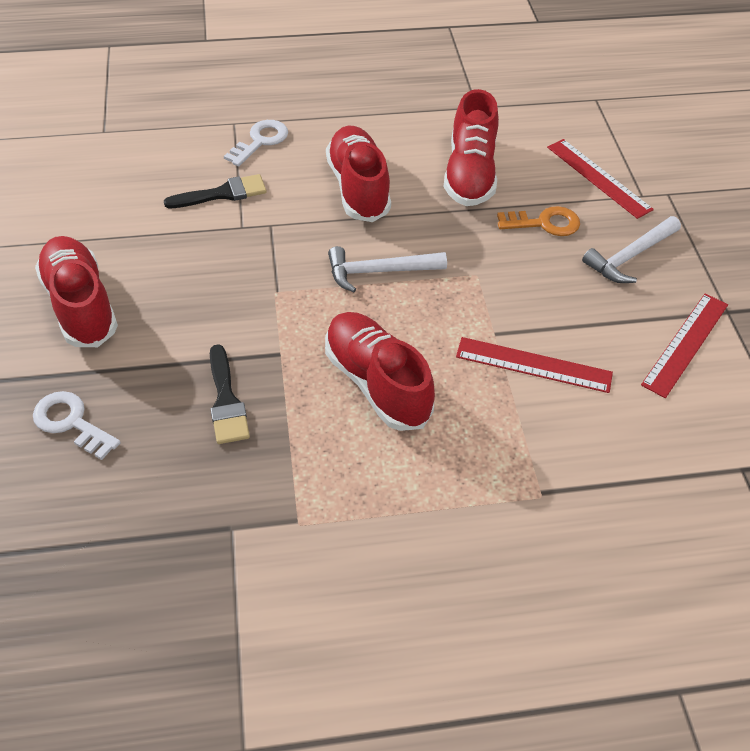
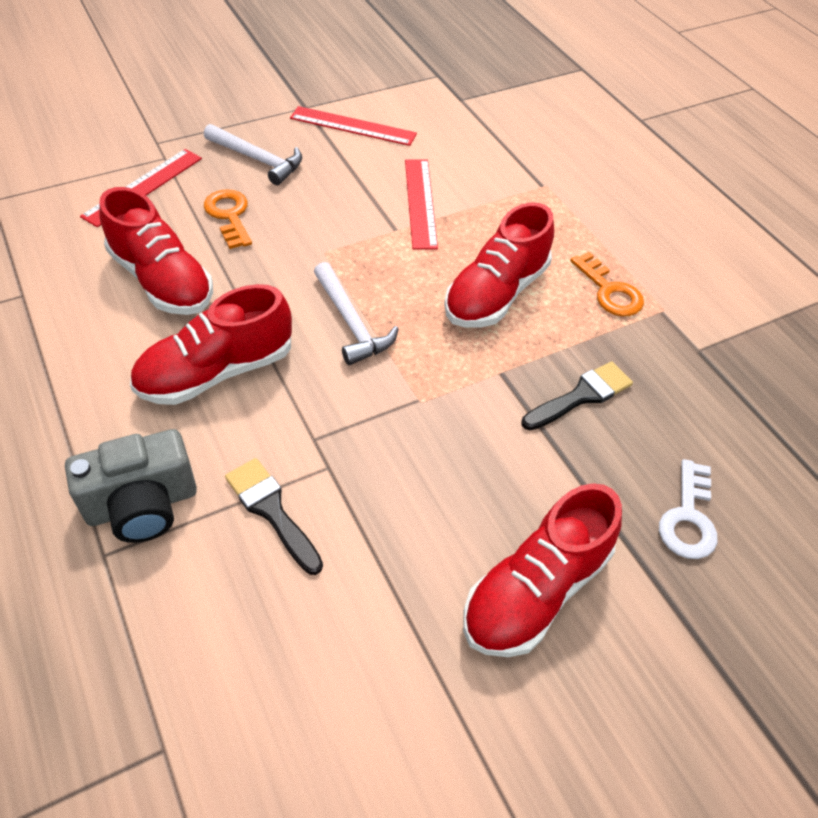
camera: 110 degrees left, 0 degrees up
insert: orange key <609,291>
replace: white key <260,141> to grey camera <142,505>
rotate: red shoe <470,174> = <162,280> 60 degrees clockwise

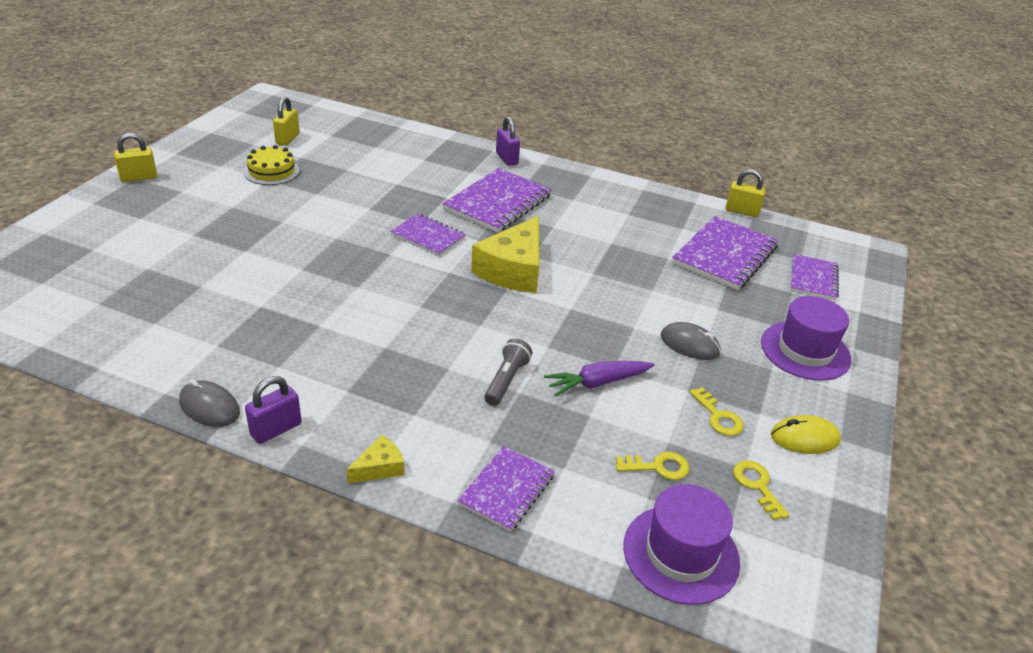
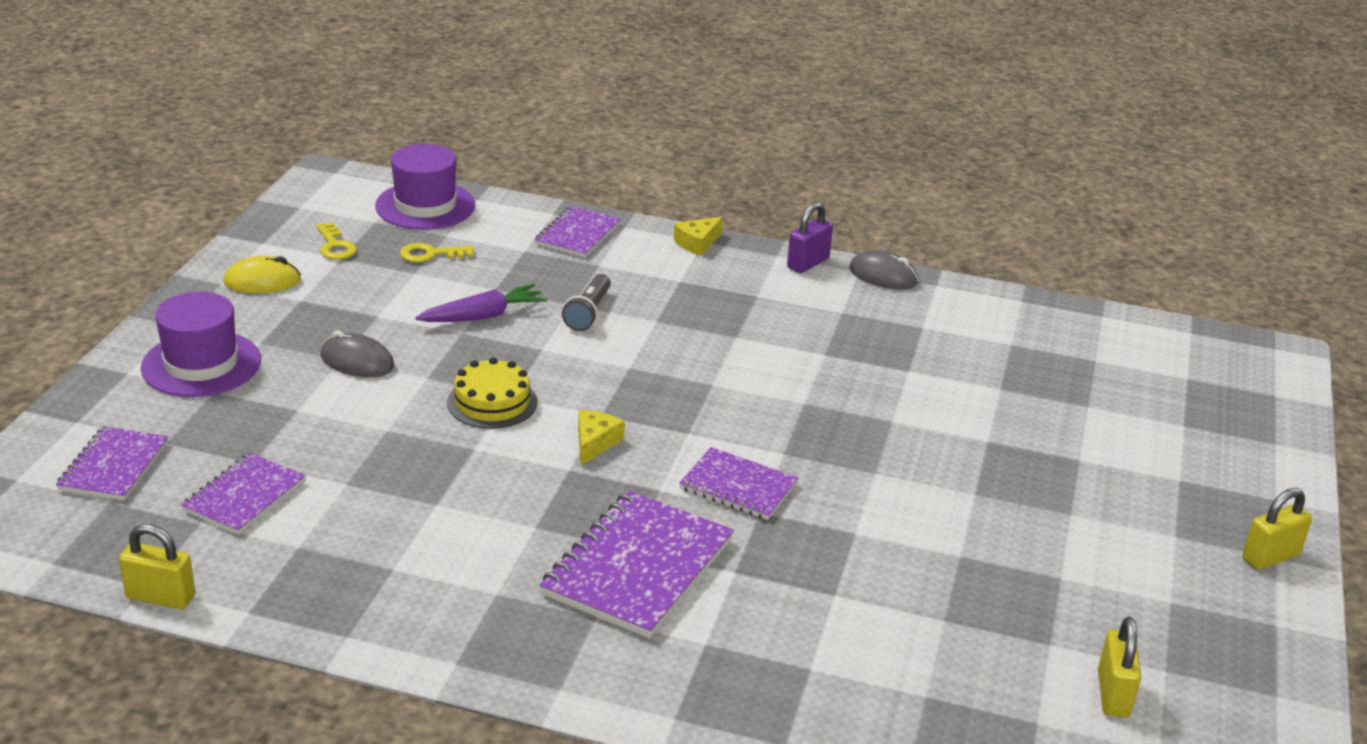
camera: 175 degrees right, 5 degrees down
delete: purple padlock <506,158>; yellow key <718,416>
move: yellow cake <271,171> to <492,402>
resize: yellow cheese <513,270> = <595,443> x0.46; purple notebook <725,255> = <244,496> x0.60

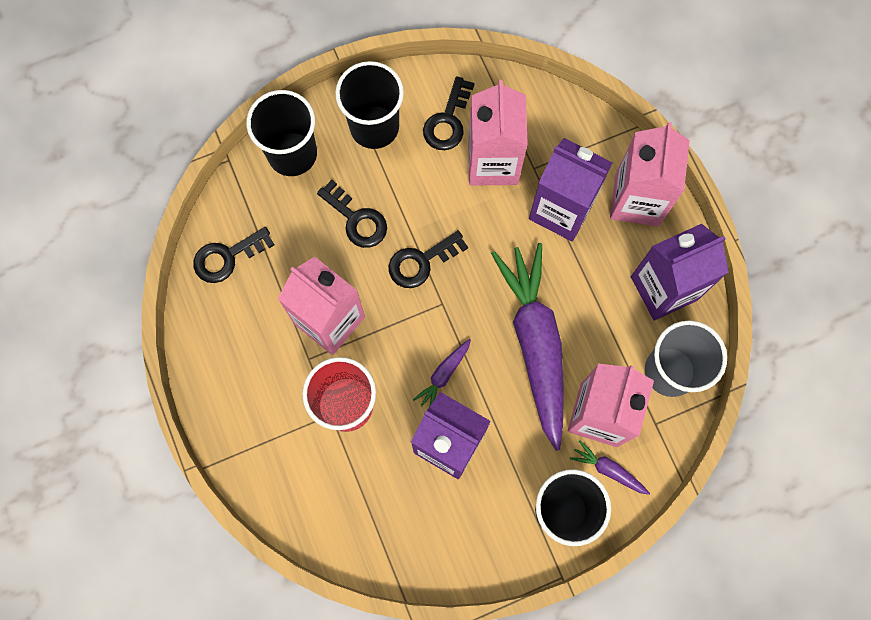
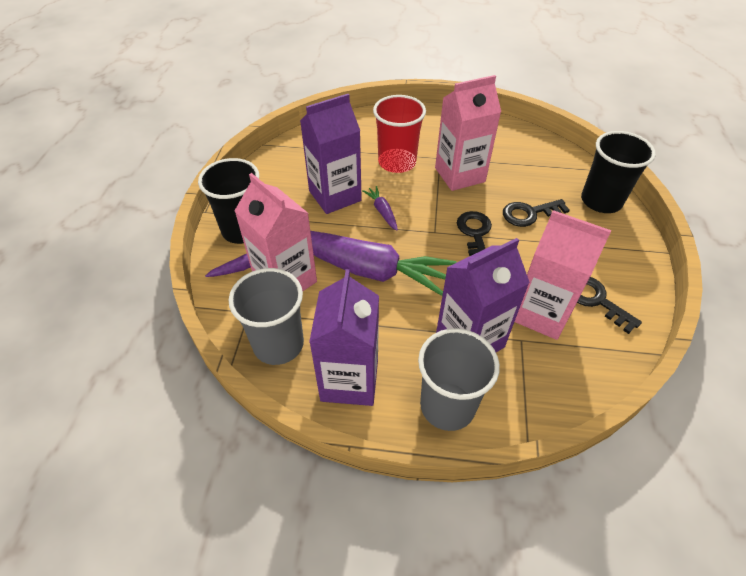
camera: 120 degrees right, 25 degrees down
delete: black cup <374,127>; black key <227,257>
replace: pink carton <637,200> to grey cup <447,406>

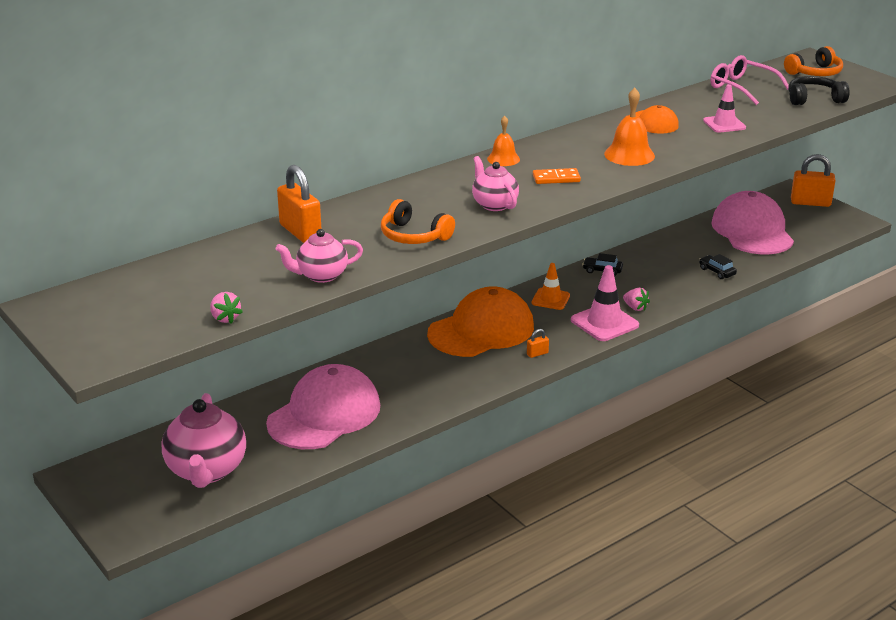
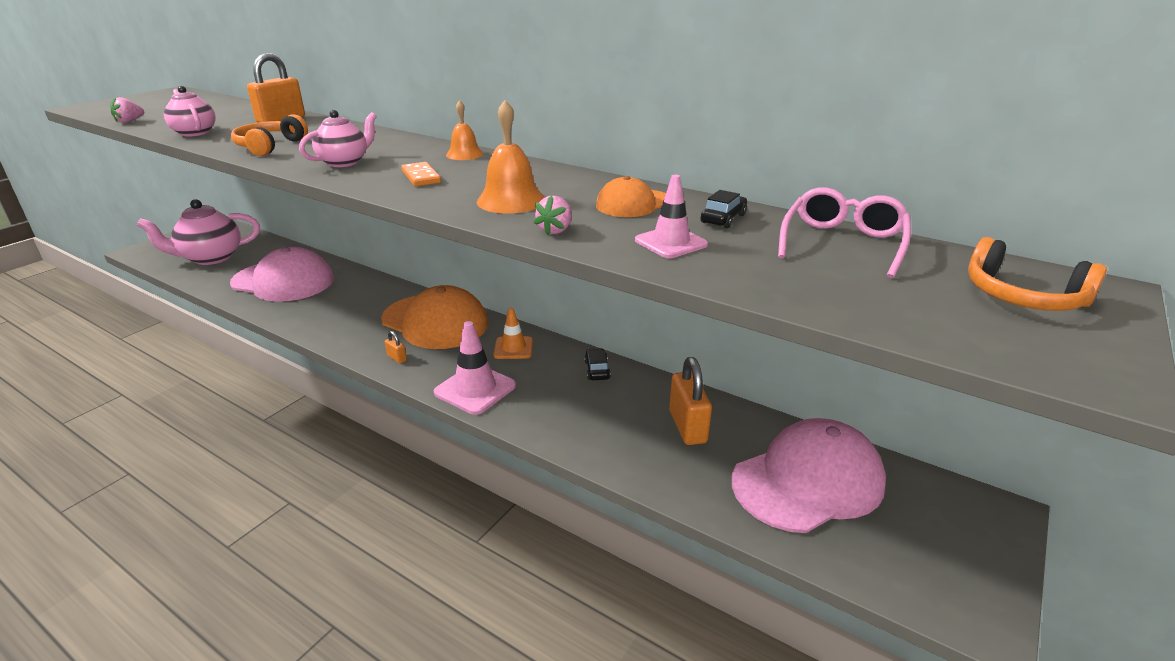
camera: 70 degrees right, 0 degrees up
delete: black headphones <814,99>
move: orange padlock <810,203> to <687,426>; black car <717,272> to <723,219>; pink strawberry <635,308> to <555,230>

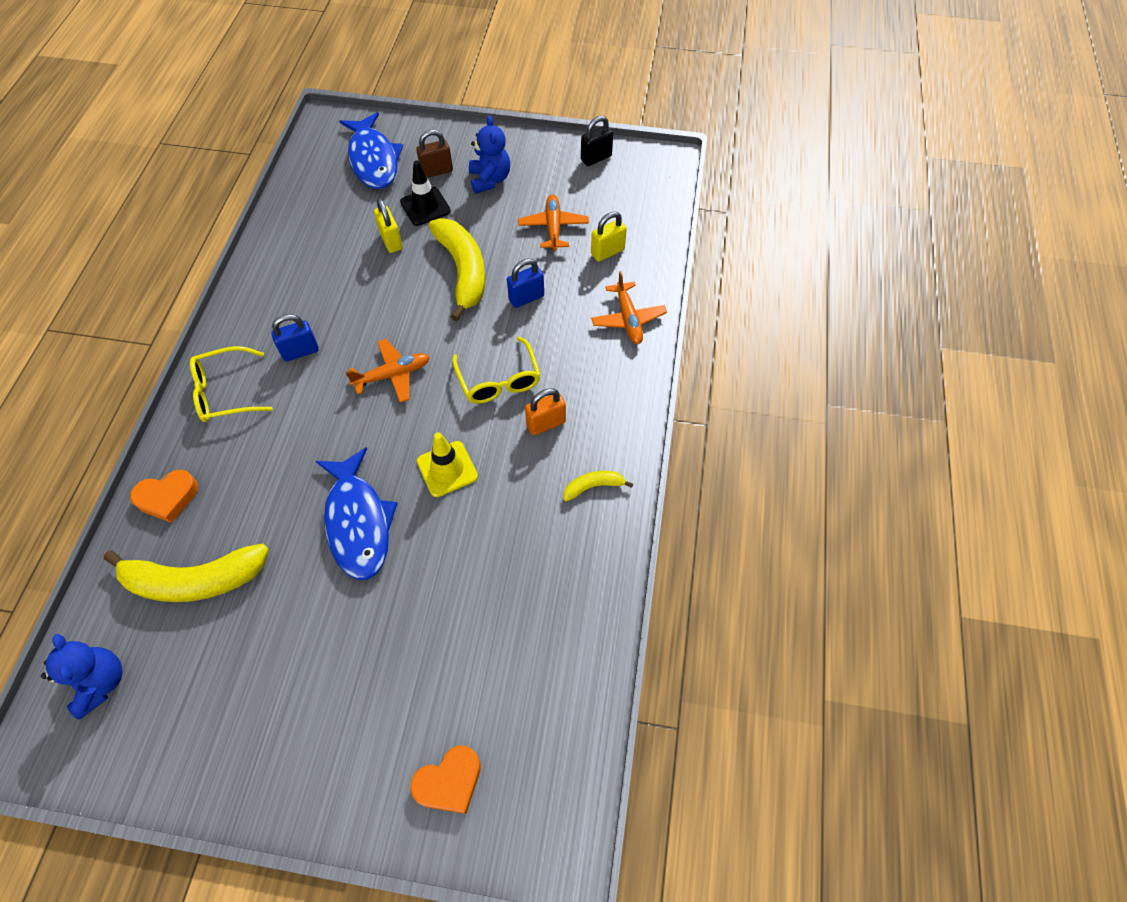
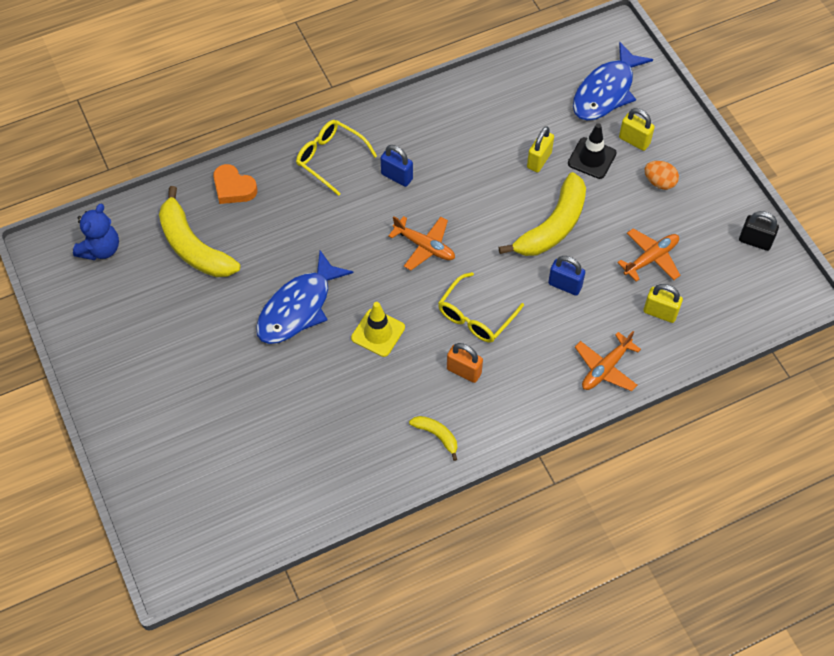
camera: 55 degrees right, 0 degrees up
delete: orange heart <449,782>
replace: blue teddy bear <490,180> to orange egg <659,182>
recolor: brown padlock <437,171> to yellow padlock <634,141>

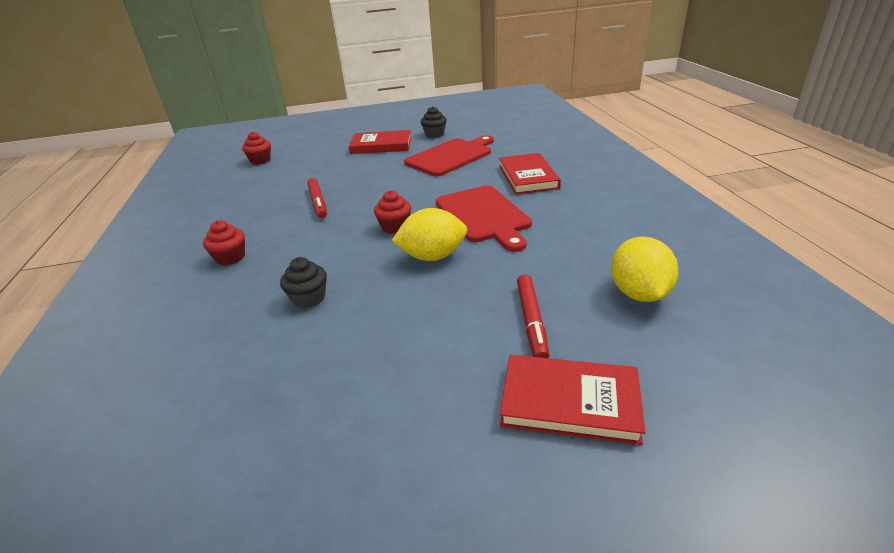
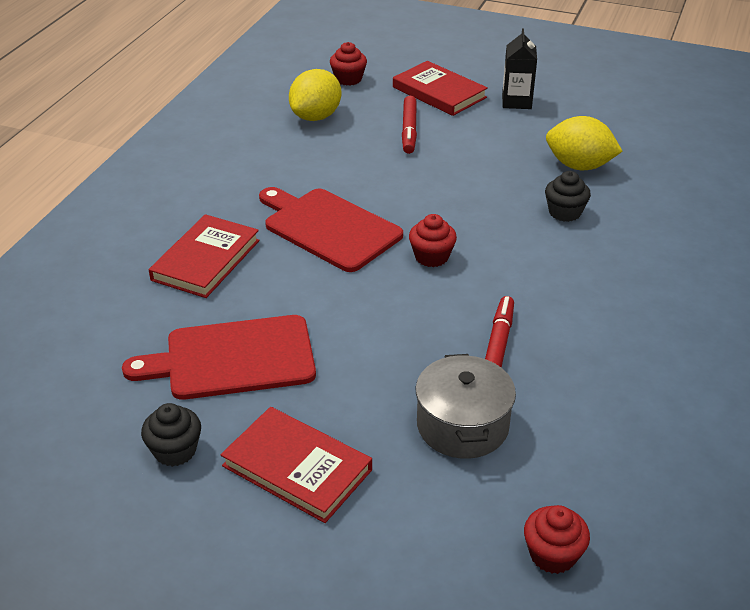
camera: 150 degrees left, 5 degrees up
insert: black carton <516,101>; grey pot <462,425>
move: yellow lemon <432,256> to <579,166>; red cupcake <230,257> to <348,79>
rotate: red cutting board <484,215> = <328,228> 60 degrees counterclockwise; red marker <531,321> = <409,130> 150 degrees clockwise

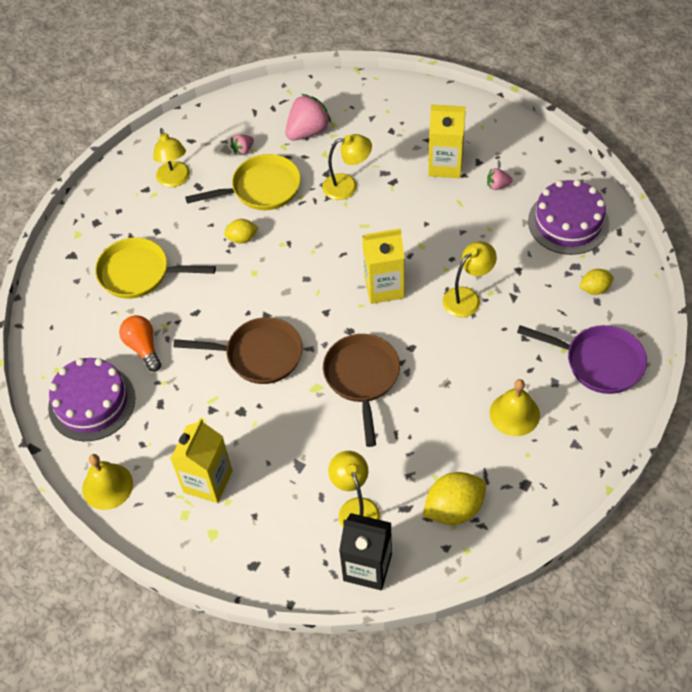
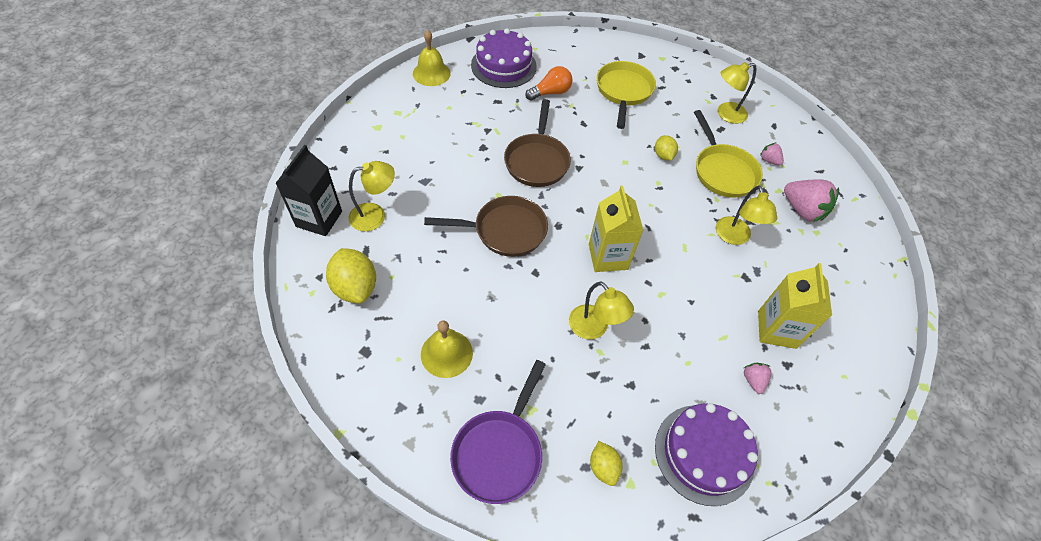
camera: 85 degrees right, 0 degrees up
delete: yellow carton <208,481>

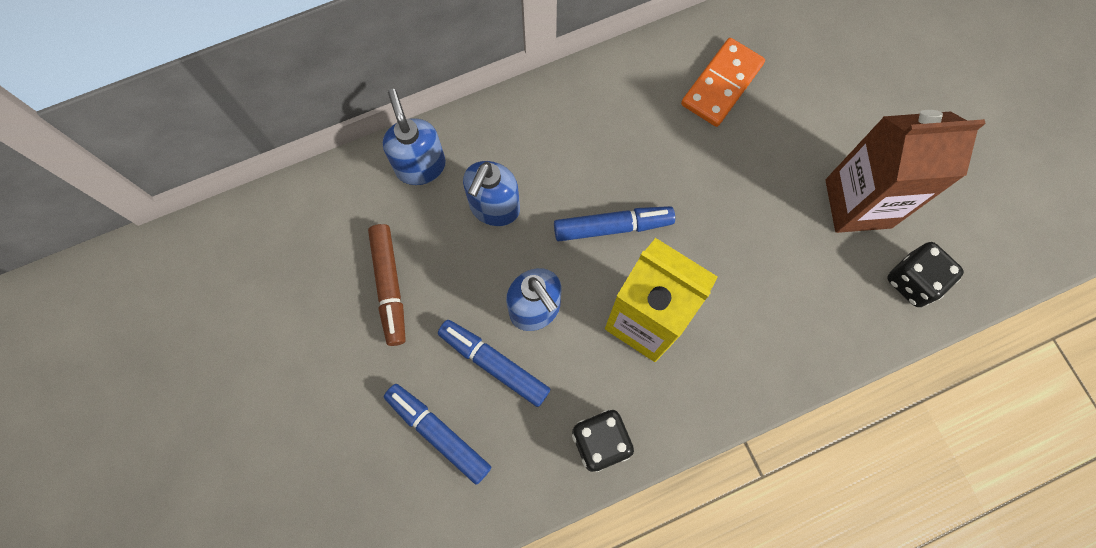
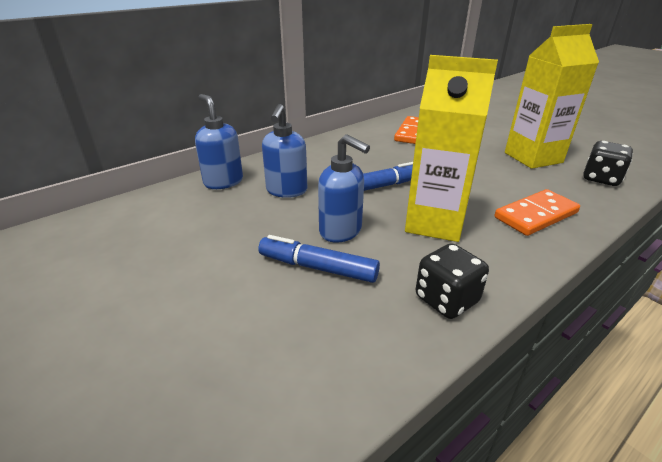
camera: 15 degrees left, 40 degrees down
delete: brown marker <389,287>; blue marker <438,433>
insert: orange domino <536,215>
recolor: brown carton <858,203> to yellow carton <533,157>

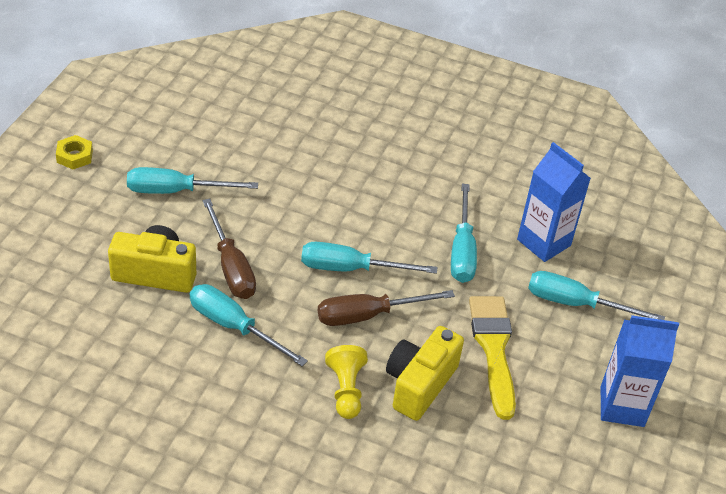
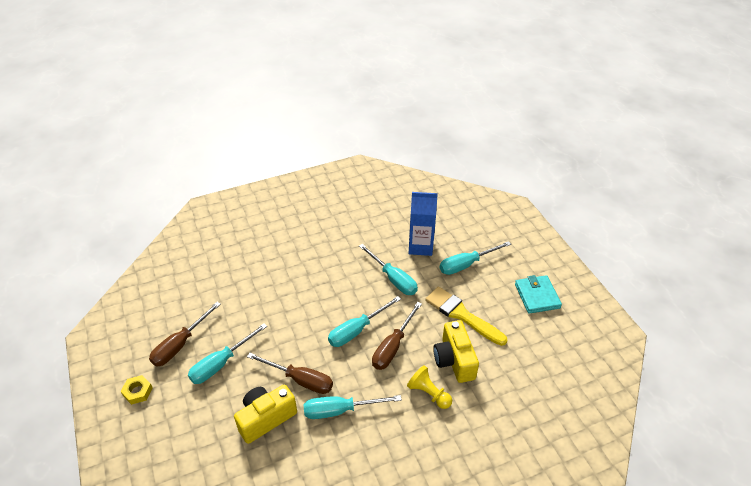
camera: 40 degrees left, 0 degrees up
insert: brown screwdriver <180,344>
replace: blue carton <622,406> to turquoise wallet <537,296>

